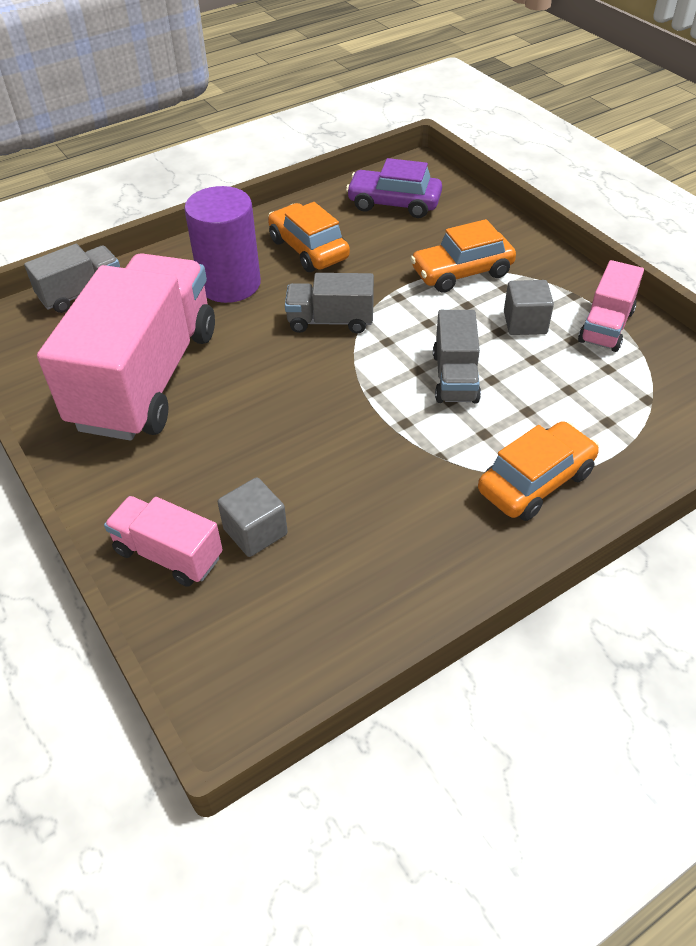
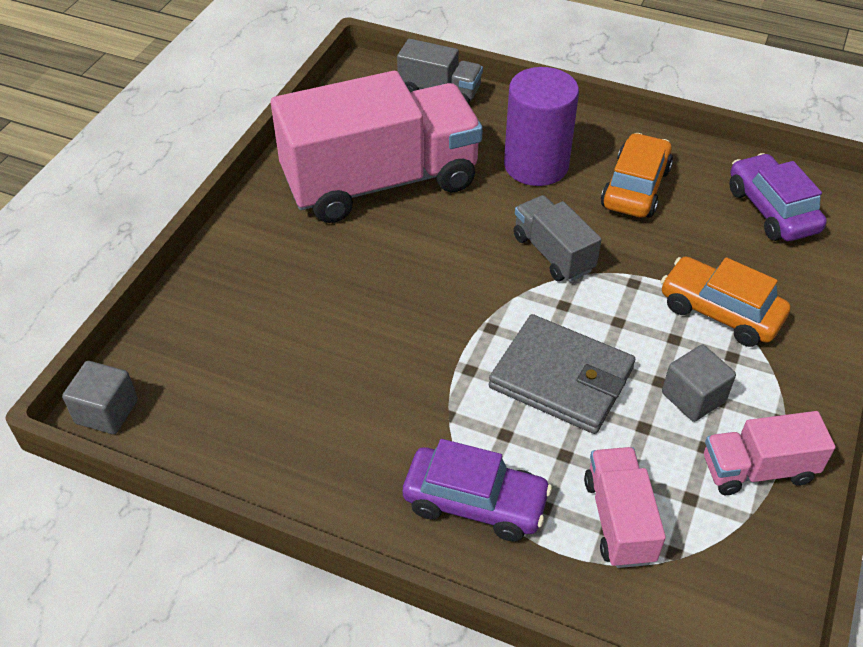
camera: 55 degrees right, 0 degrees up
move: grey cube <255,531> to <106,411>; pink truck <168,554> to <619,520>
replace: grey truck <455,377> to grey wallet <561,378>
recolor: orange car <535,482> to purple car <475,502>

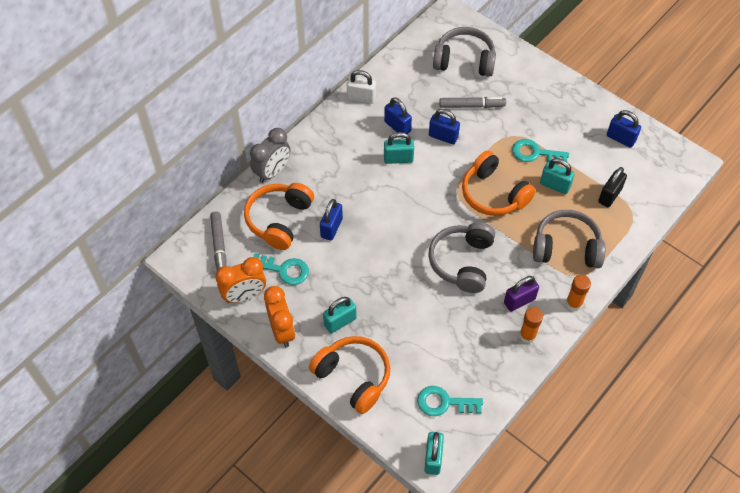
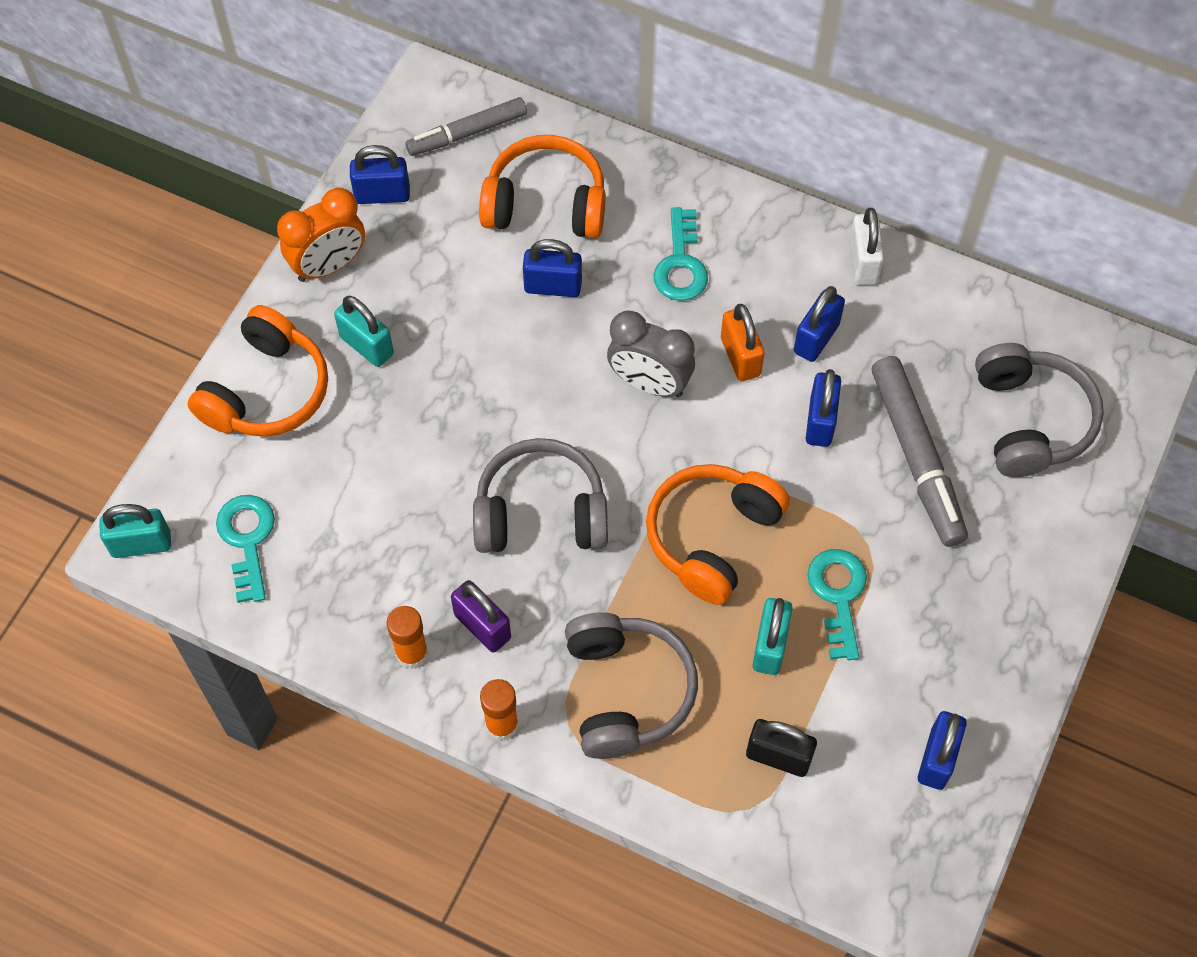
camera: 75 degrees right, 5 degrees up
move: grey clock <272,172> to <649,383>; turquoise key <284,270> to <681,264>
replace: orange clock <244,295> to blue padlock <382,195>
recolor: turquoise padlock <398,159> to orange padlock <740,357>
resize: grey marker <471,106> = <916,457> x1.50

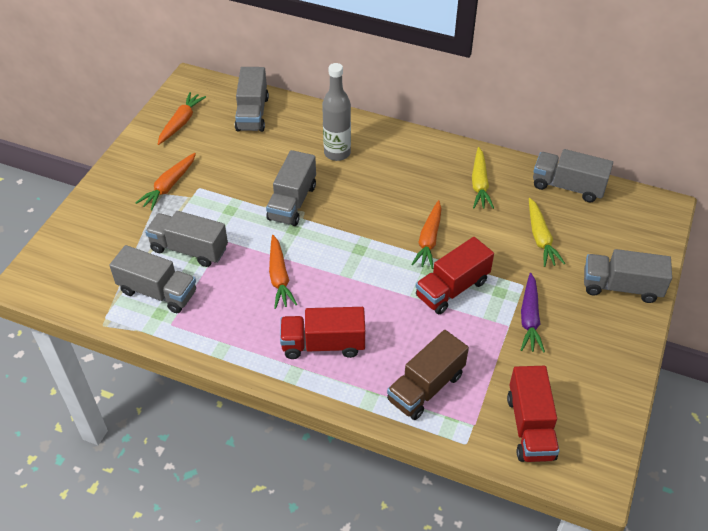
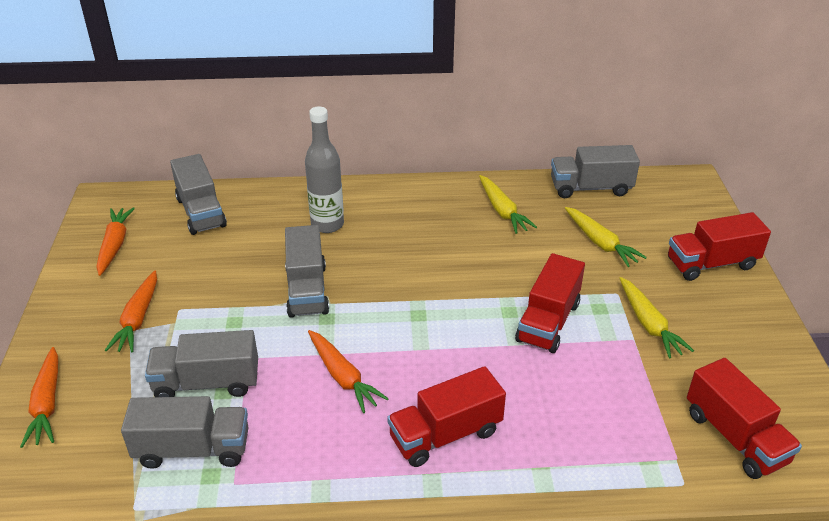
camera: 25 degrees left, 10 degrees down
delete: brown truck <426,387>
move: orange carrot <429,240> to <47,404>
recolor: grey truck <621,287> to red truck <711,264>; purple carrot <529,318> to yellow carrot <649,324>

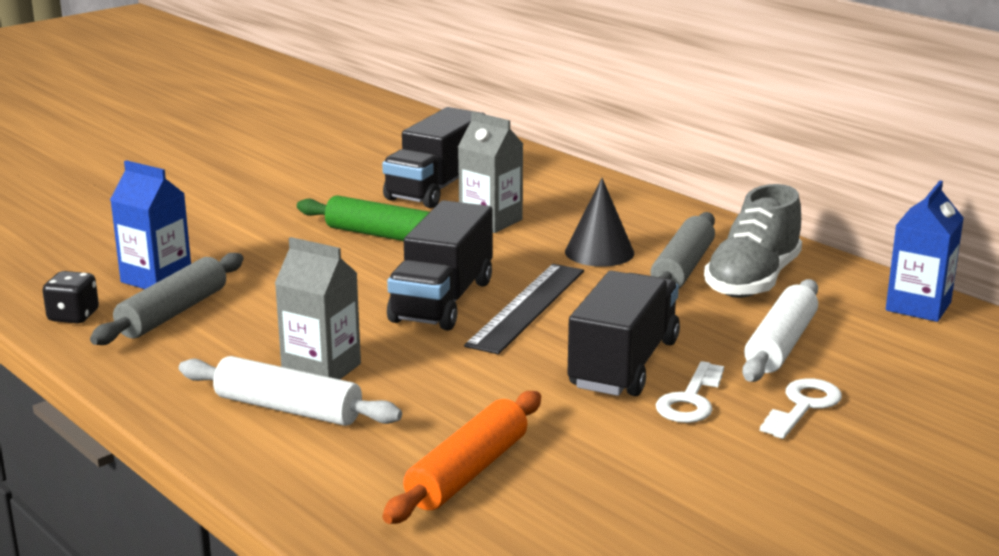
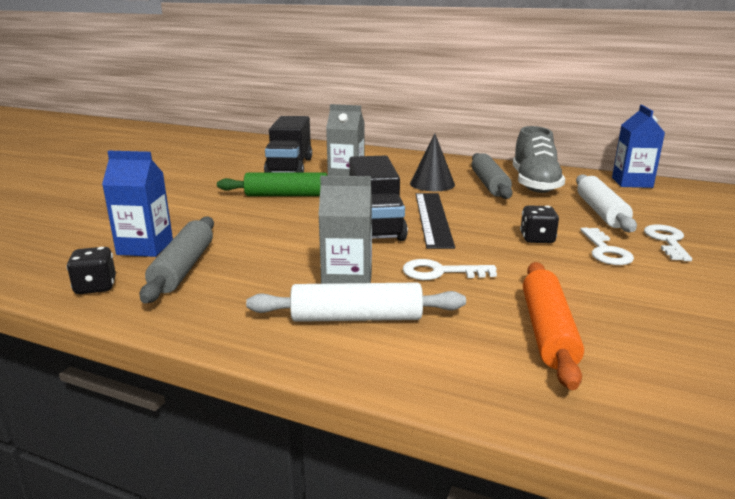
camera: 25 degrees left, 0 degrees up
insert: white key <440,272>
replace: black truck <624,364> to black dice <537,239>

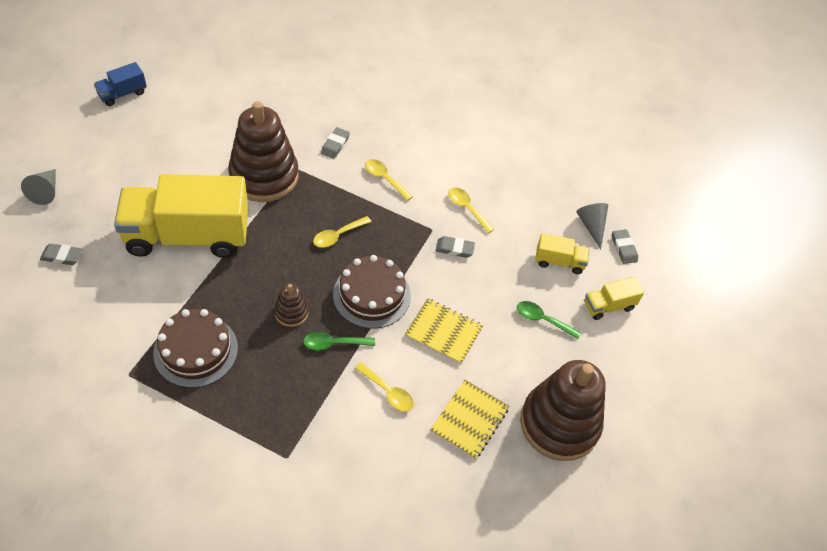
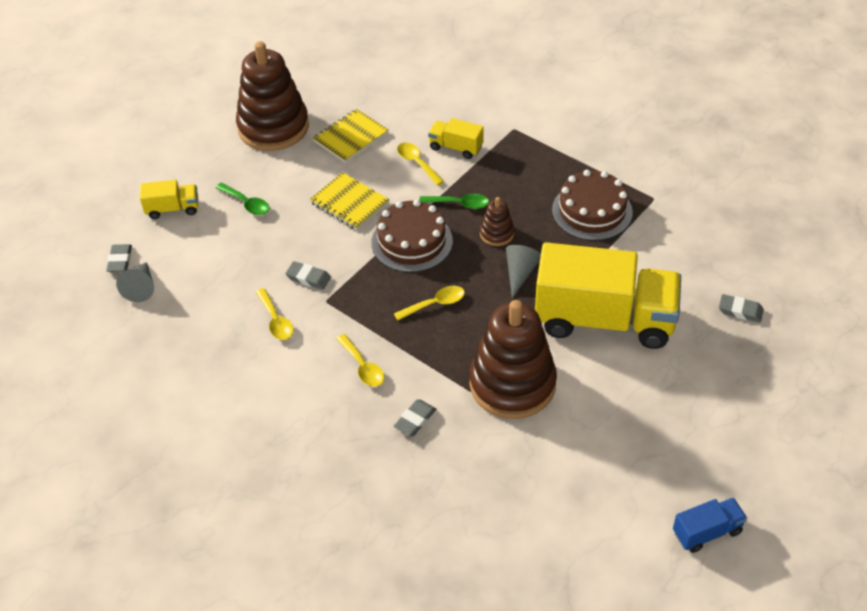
camera: 160 degrees left, 5 degrees down
move: grey cone <45,191> to <520,273>; yellow truck <559,262> to <456,147>

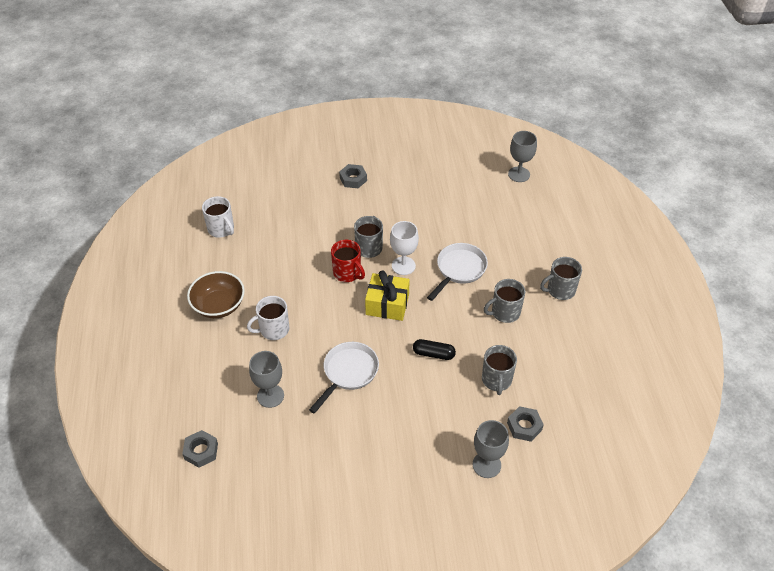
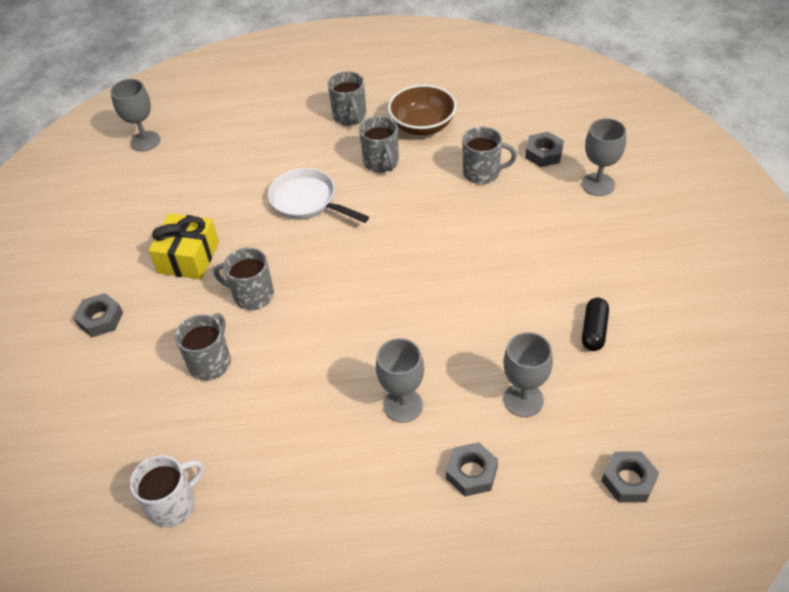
camera: 85 degrees left, 0 degrees up
delete: white goblet <403,266>; red mug <347,273>; white pan <348,373>
insert: grey mug <210,362>; grey nut <471,473>
move: yellow gift <387,304> to <188,257>; brown bowl <219,305> to <422,125>; black capsule <433,354> to <594,330>
replace: white mug <273,329> to grey goblet <403,405>

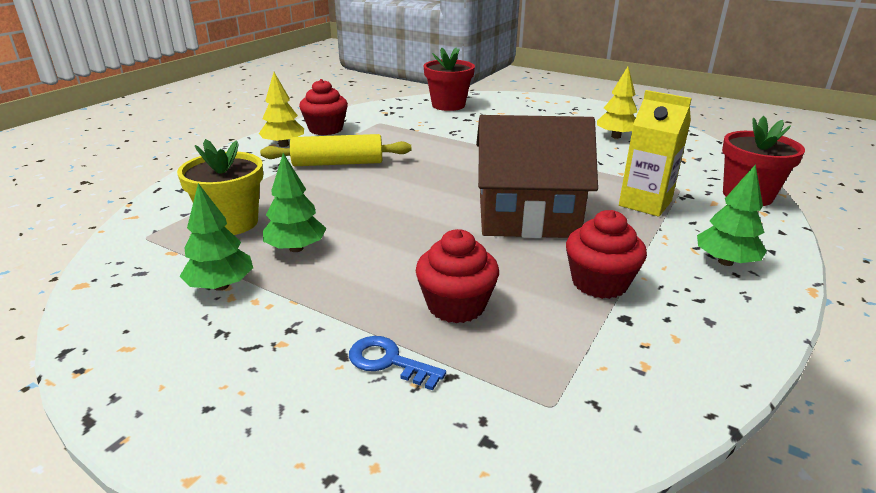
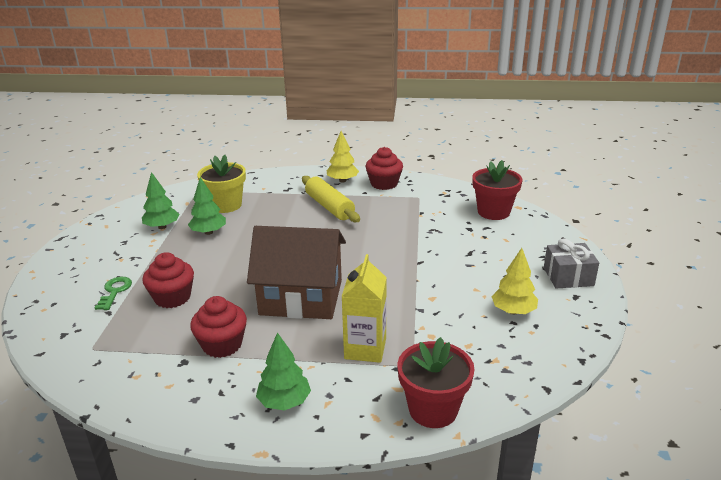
camera: 65 degrees right, 0 degrees up
insert: grey gift <568,277>
recolor: blue key <388,361> to green key <115,291>
rotate: brown house <527,216> = <301,297> 60 degrees counterclockwise

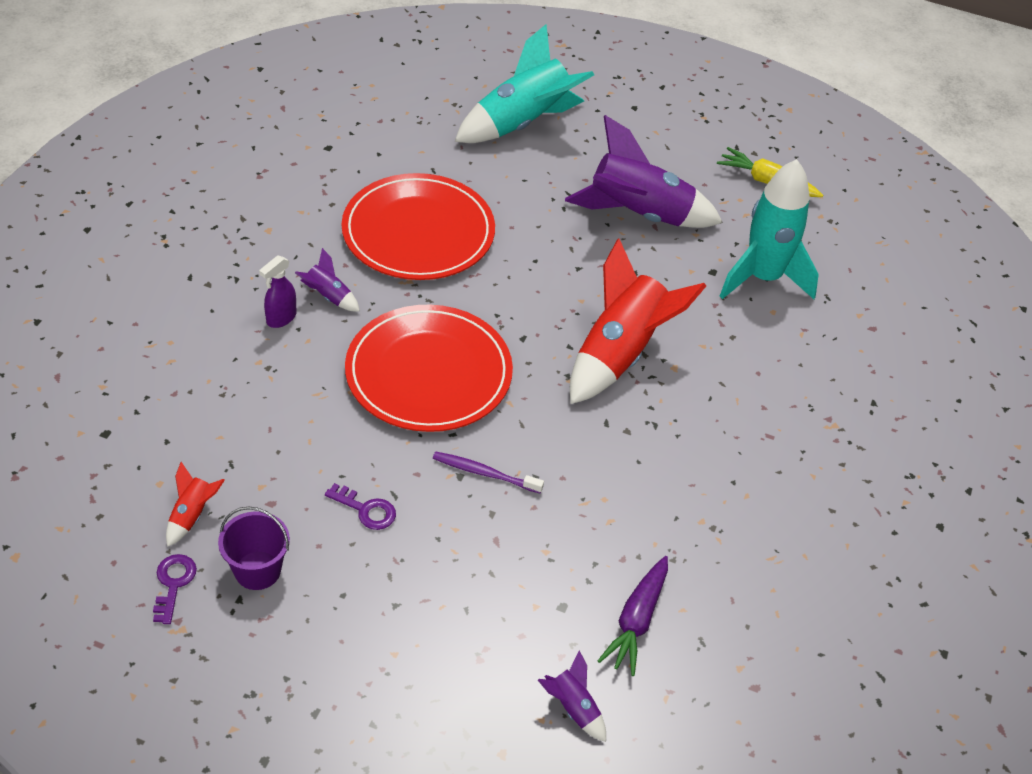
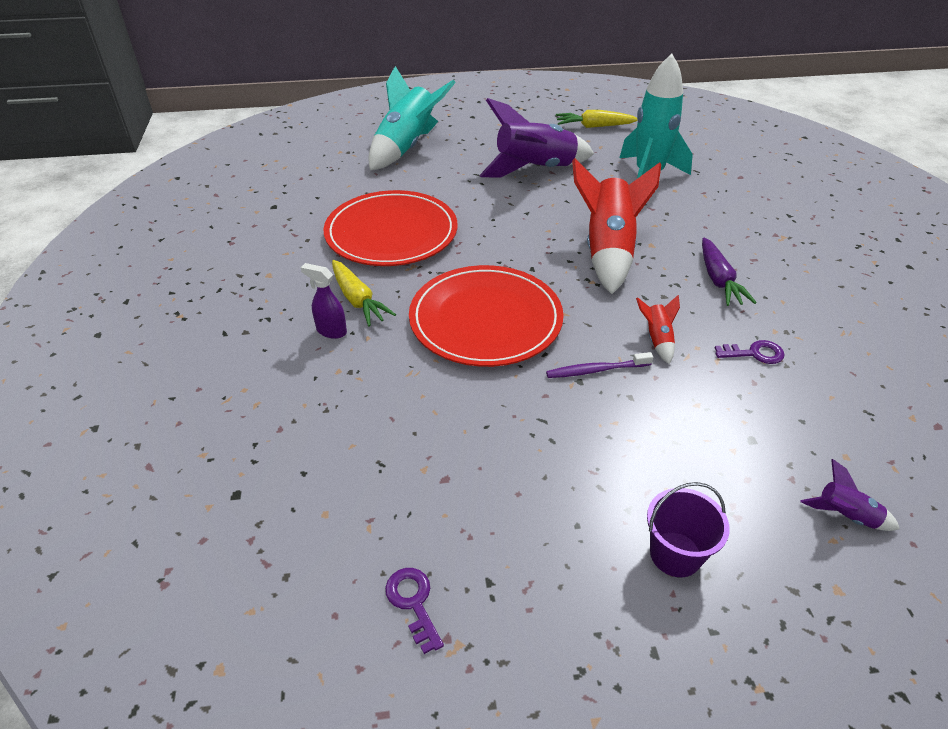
camera: 25 degrees left, 5 degrees down
move: red rocket <192,515> to <657,339>; purple key <366,510> to <754,353>; purple bucket <257,570> to <675,554>; purple carrot <636,621> to <718,280>
replace: purple rocket <328,296> to yellow carrot <358,300>
rotate: purple spray bottle <281,318> = <331,331> 105 degrees clockwise

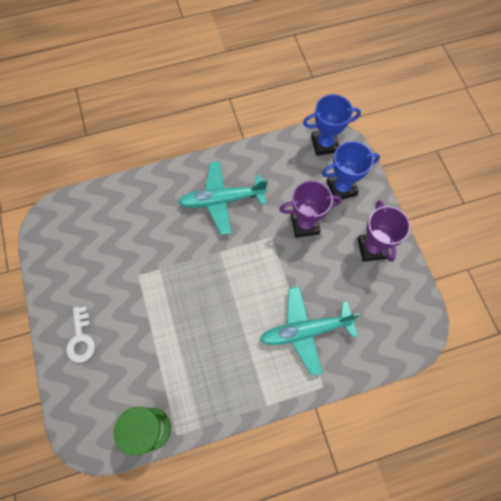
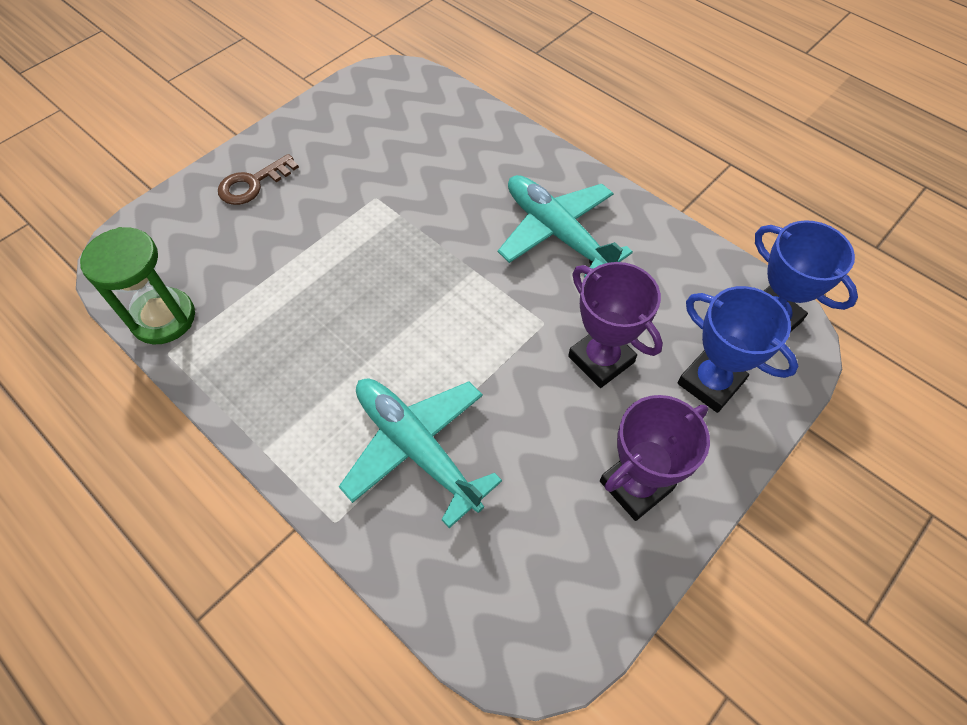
camera: 60 degrees right, 10 degrees down
recolor: white key <81,339> to brown key <252,184>

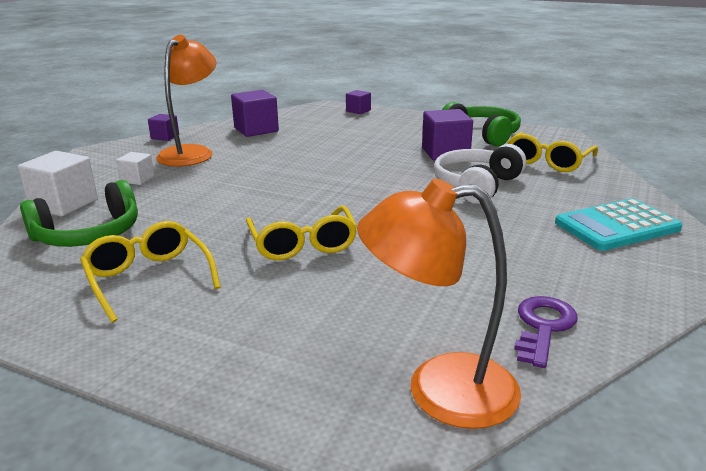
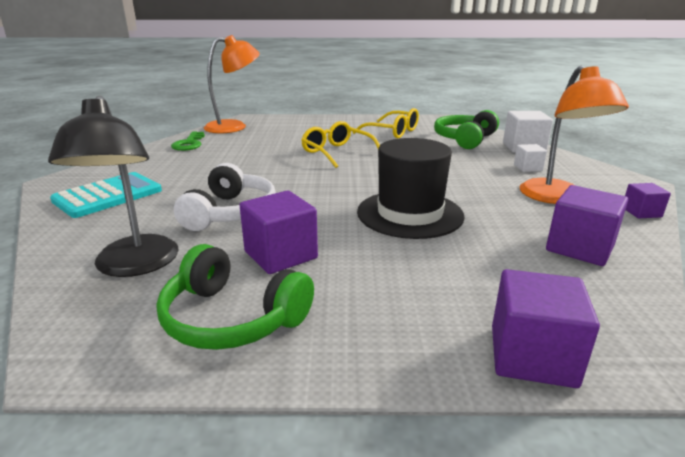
camera: 155 degrees right, 0 degrees up
insert: black hat <410,214>
replace: yellow glasses <548,162> to black lamp <135,266>
recolor: purple key <543,327> to green key <189,144>
resize: purple cube <358,111> = <532,356> x1.76

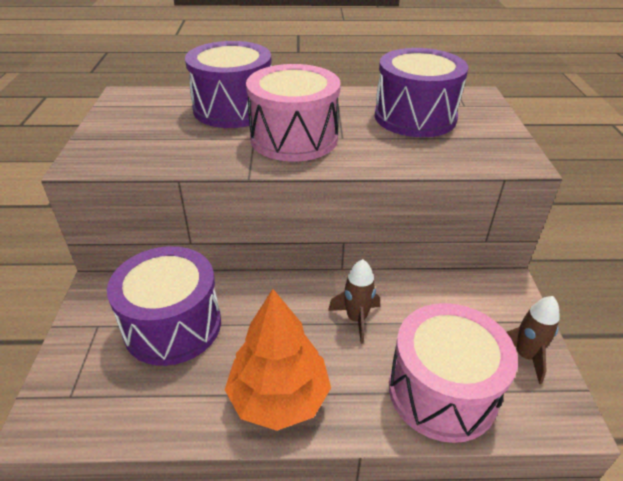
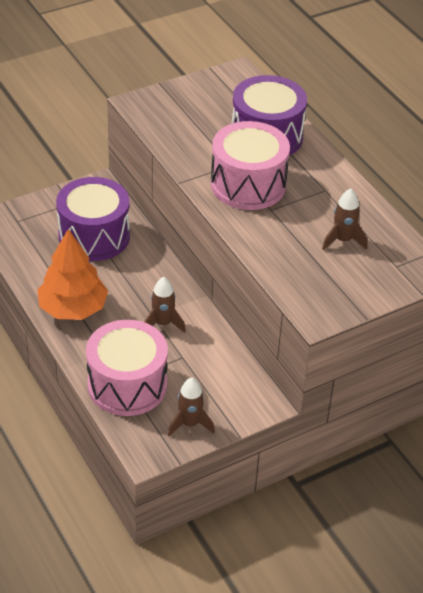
camera: 60 degrees right, 5 degrees up
replace: purple drum <415,117> to brown rocket <343,240>

